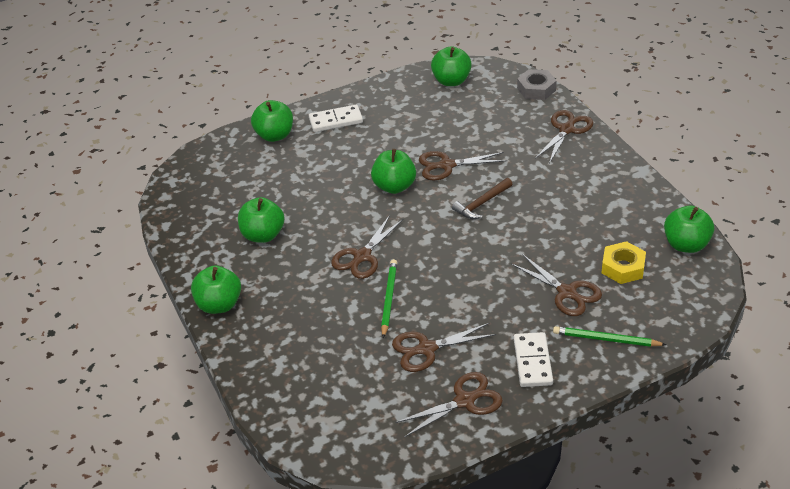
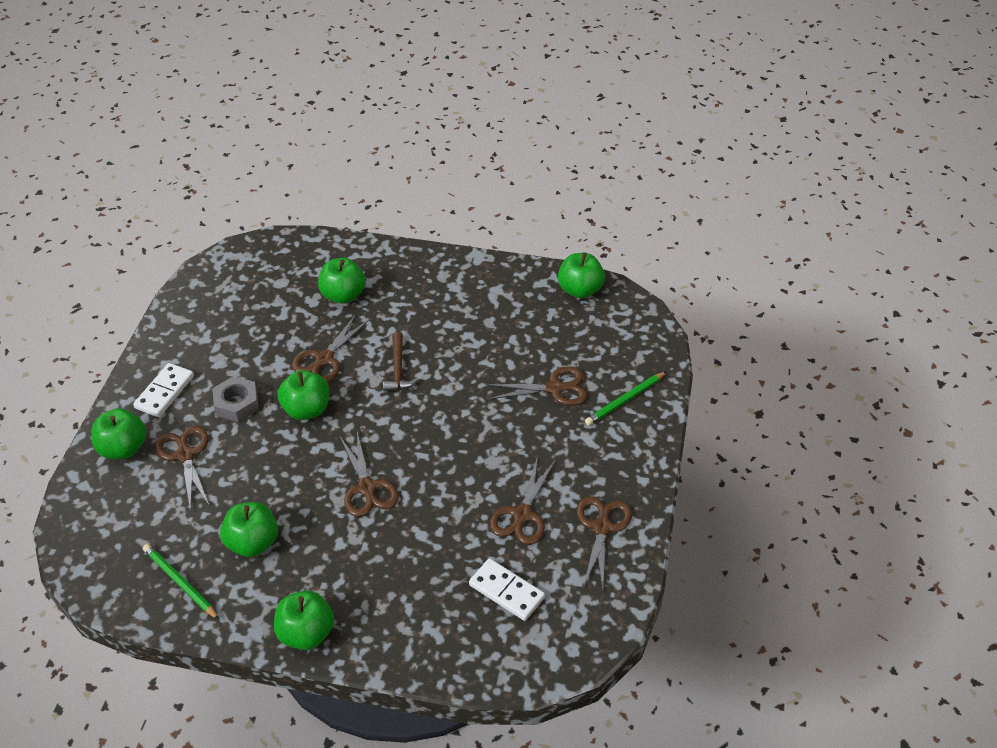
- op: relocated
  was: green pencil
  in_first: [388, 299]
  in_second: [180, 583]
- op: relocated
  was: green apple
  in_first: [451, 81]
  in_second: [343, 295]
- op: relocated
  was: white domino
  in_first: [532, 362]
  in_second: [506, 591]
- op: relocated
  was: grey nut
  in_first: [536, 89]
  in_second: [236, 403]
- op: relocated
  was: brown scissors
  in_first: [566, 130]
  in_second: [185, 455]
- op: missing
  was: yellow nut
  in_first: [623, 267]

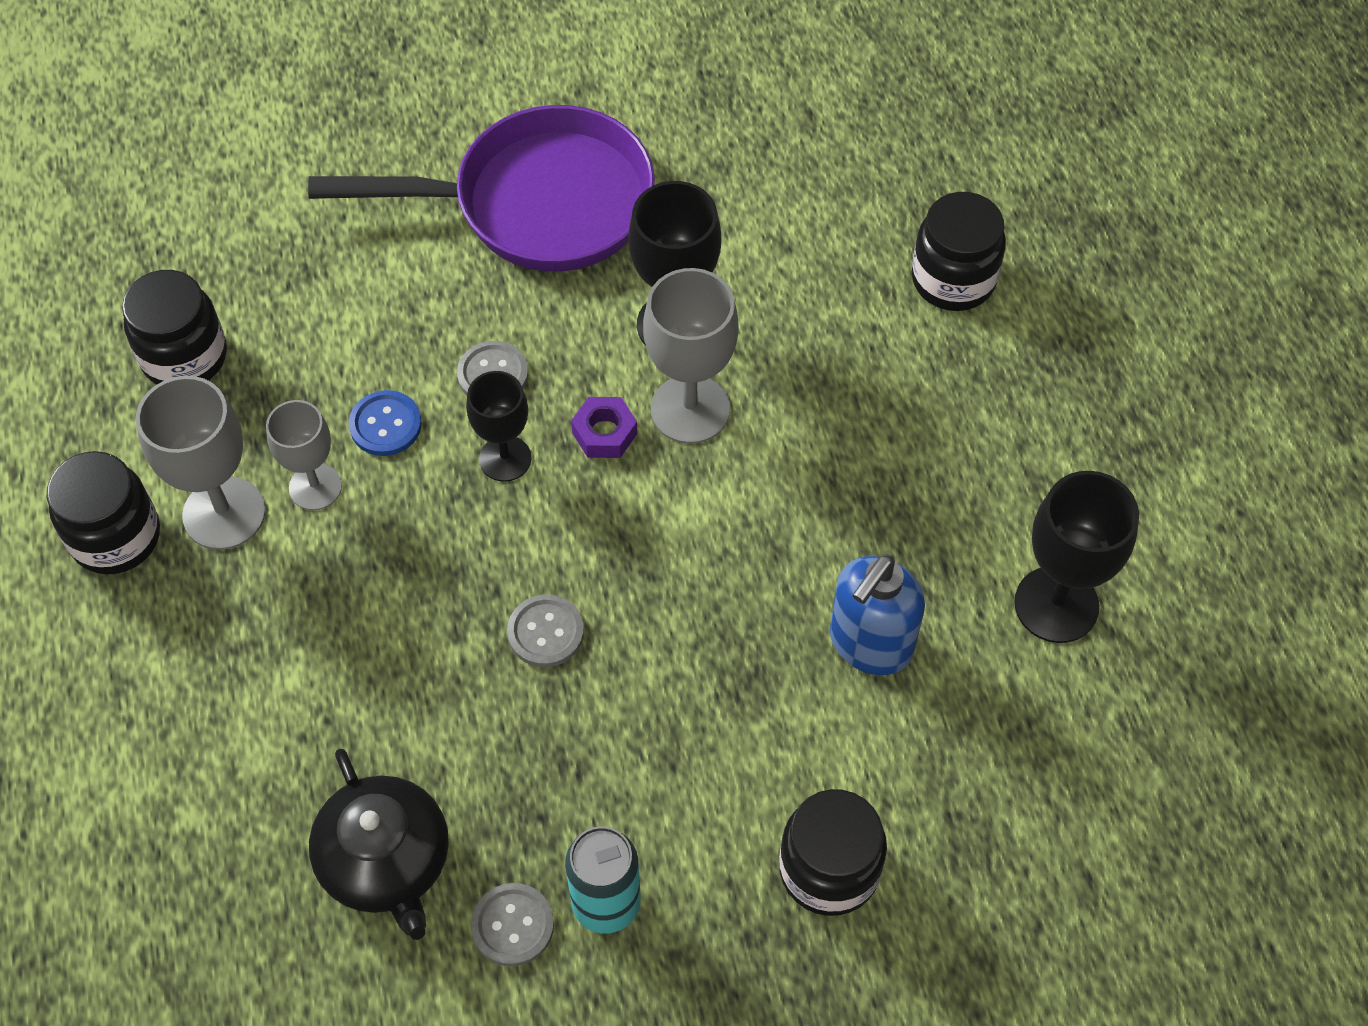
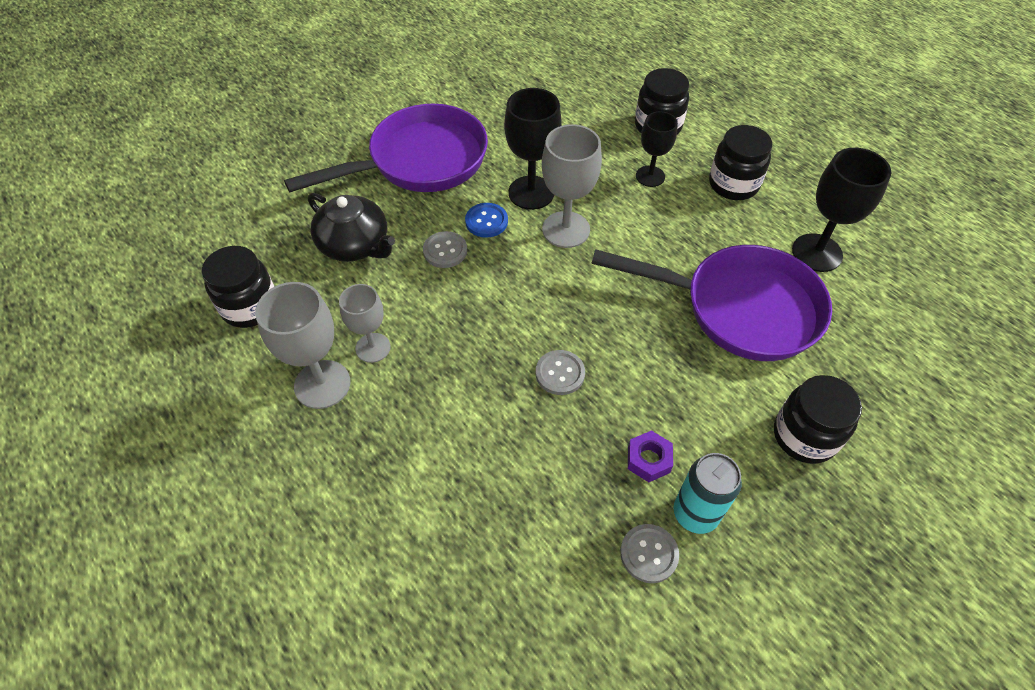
- op: relocated
  was: black jar
  in_first: [116, 537]
  in_second: [733, 184]
- op: relocated
  was: black teapot
  in_first: [386, 861]
  in_second: [355, 245]
- op: relocated
  was: blue button
  in_first: [385, 425]
  in_second: [486, 221]
- op: relocated
  was: black goblet
  in_first: [505, 458]
  in_second: [650, 176]
- op: relocated
  was: purple nut
  in_first: [604, 433]
  in_second: [648, 459]
- op: exchanged
  was: blue soap dispenser
  now: purple pan
  in_first: [870, 644]
  in_second: [740, 308]

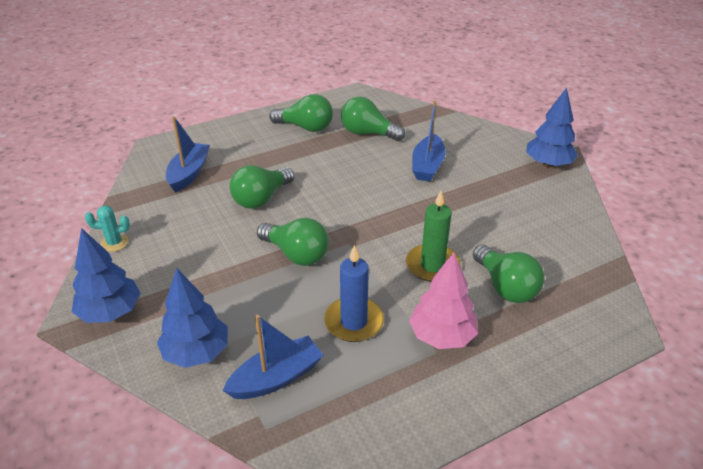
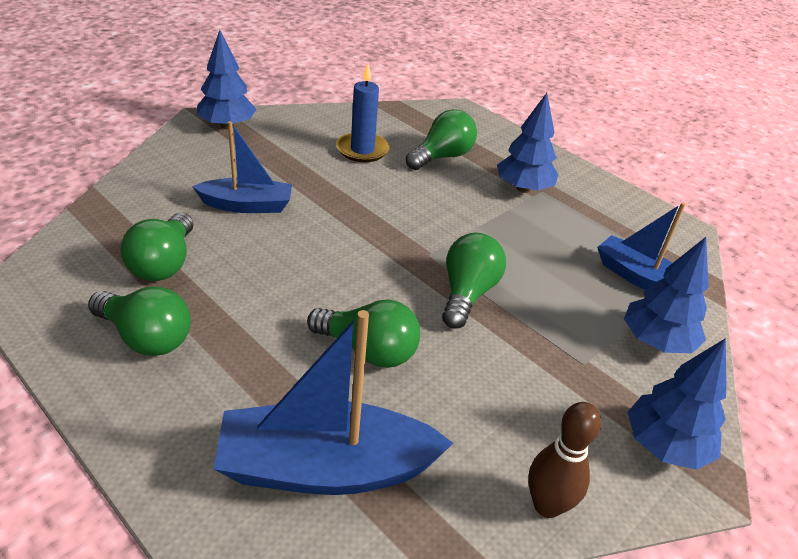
- op: exchanged
  was: turquoise cactus
  now: brown bowling pin
  in_first: [114, 243]
  in_second: [547, 505]
- op: size
  was: blue boat
  in_first: [189, 173]
  in_second: [326, 468]
  ratio: 1.6
- op: spun
  was: green light bulb
  in_first: [306, 127]
  in_second: [146, 337]
  clockwise: 120
- op: relocated
  was: blue candle
  in_first: [354, 322]
  in_second: [362, 150]
- op: missing
  was: green candle
  in_first: [432, 265]
- op: colour
  was: pink tree
  now: blue tree
  in_first: [442, 336]
  in_second: [523, 188]

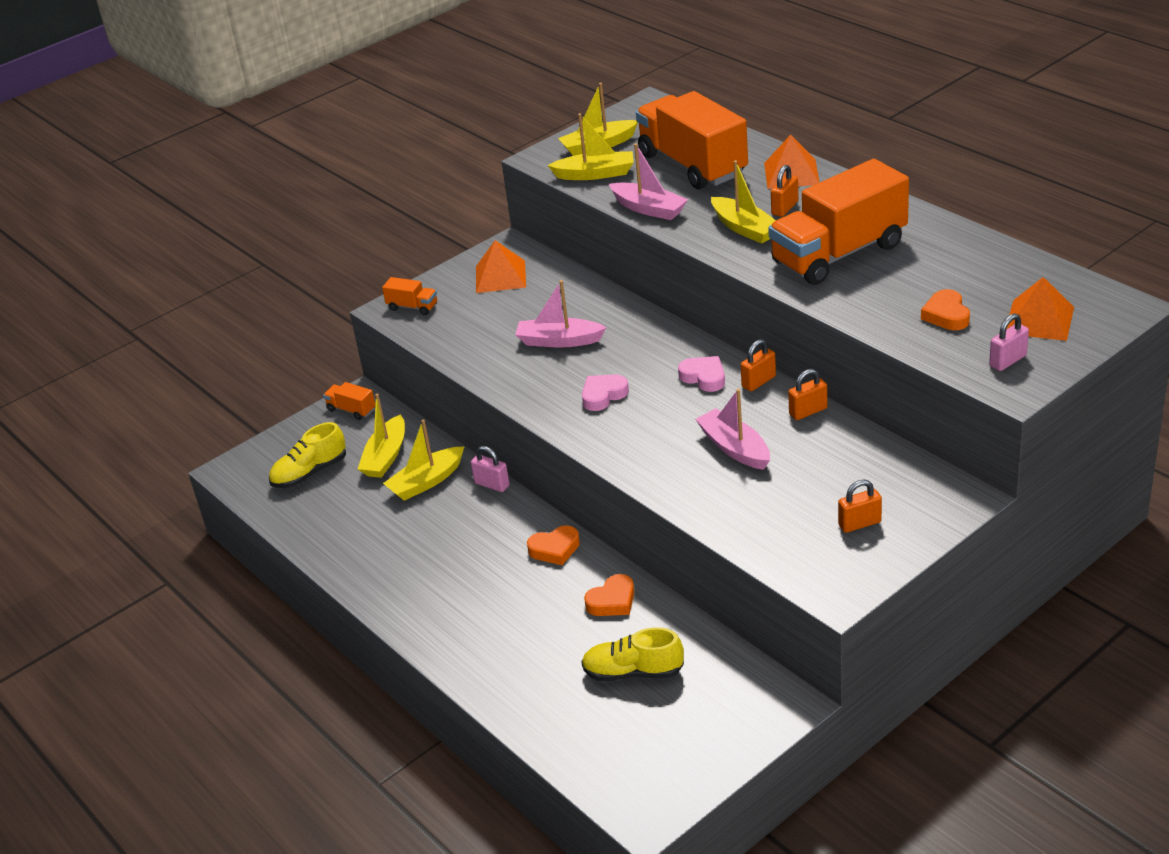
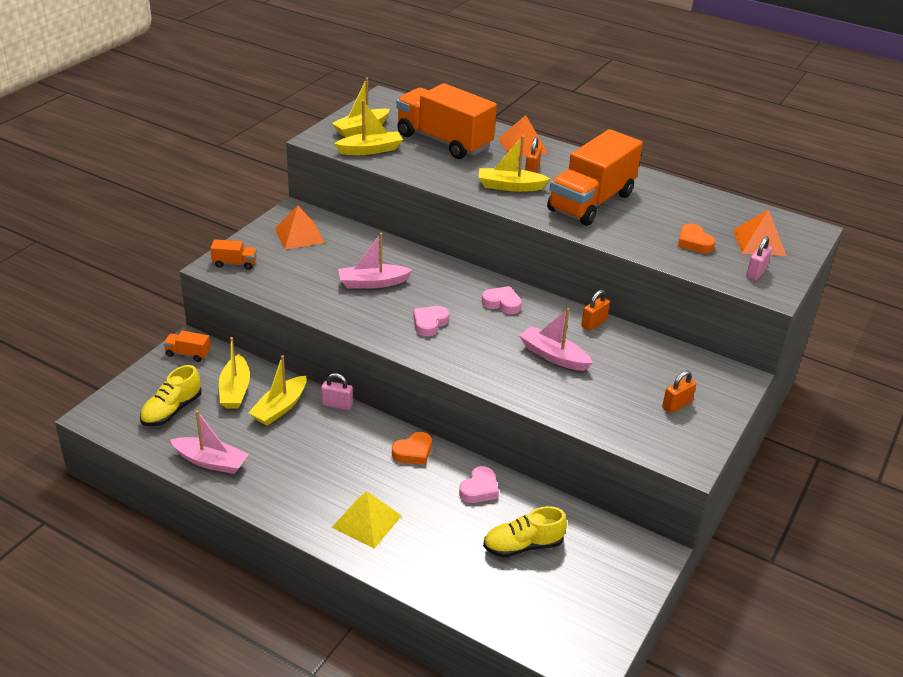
- op: colour
  was: orange heart
  now: pink heart
  in_first: [612, 601]
  in_second: [479, 489]
- op: relocated
  was: pink boat
  in_first: [649, 209]
  in_second: [211, 462]
- op: spun
  was: yellow boat
  in_first: [744, 228]
  in_second: [510, 186]
  clockwise: 150
- op: missing
  was: orange padlock
  in_first: [758, 382]
- op: appeared
  now: yellow pyramid
  in_second: [366, 521]

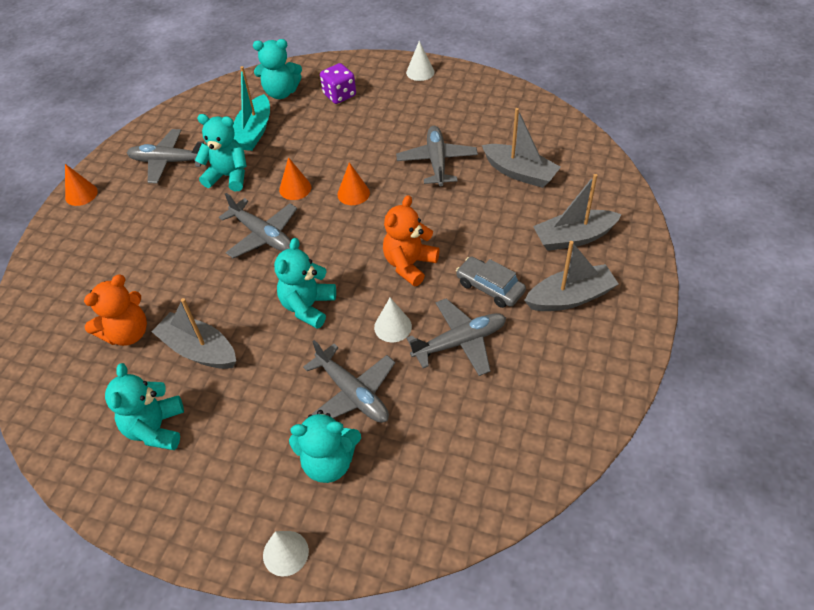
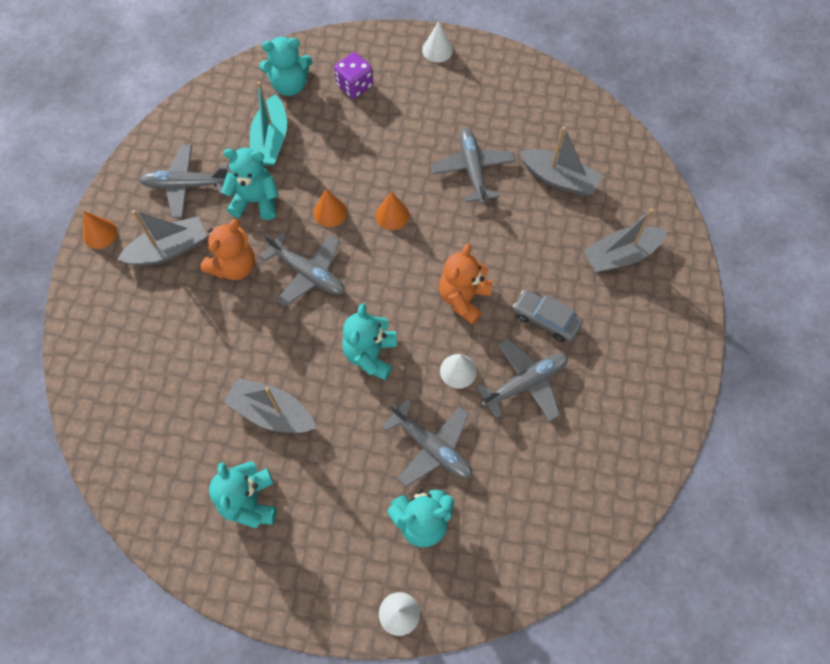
- op: relocated
  was: orange teddy bear
  in_first: [127, 333]
  in_second: [234, 266]
- op: relocated
  was: grey boat
  in_first: [570, 297]
  in_second: [169, 249]

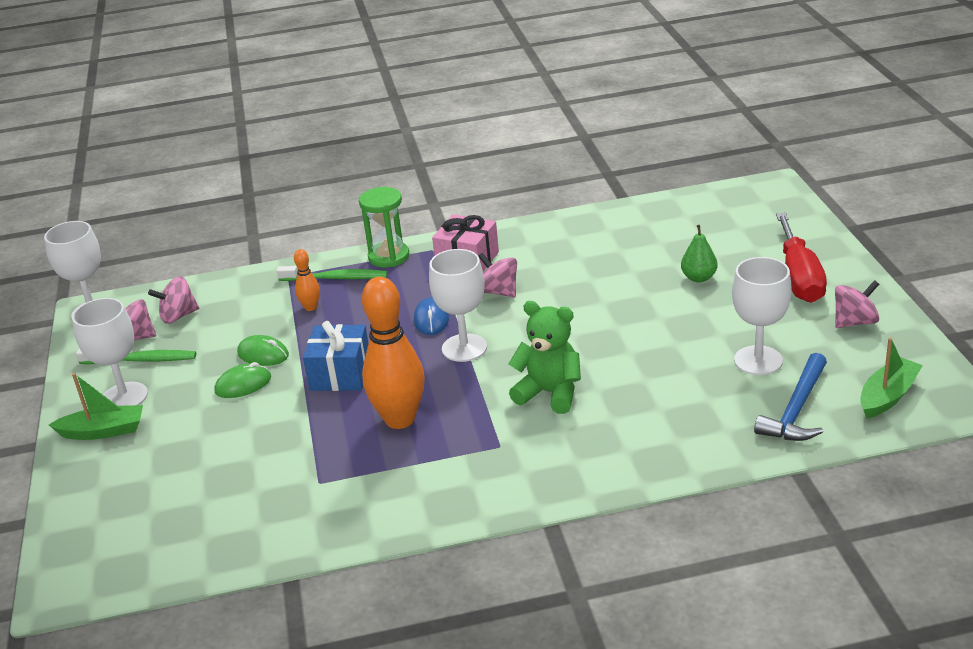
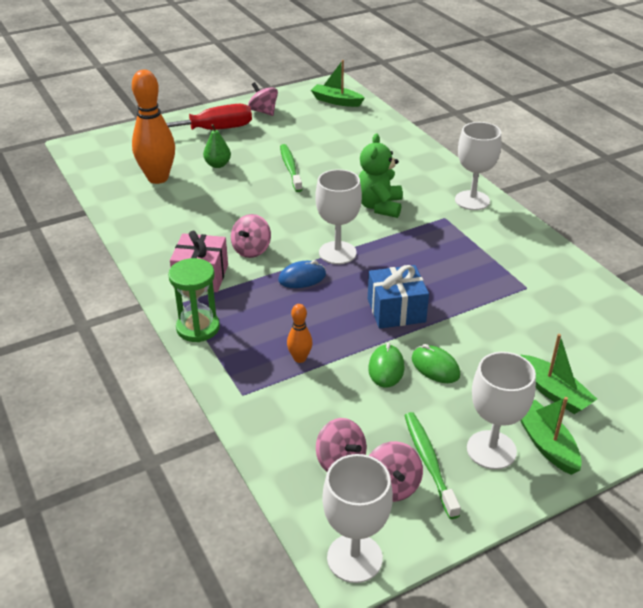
- op: relocated
  was: green toothbrush
  in_first: [336, 278]
  in_second: [290, 168]
- op: relocated
  was: orange bowling pin
  in_first: [400, 419]
  in_second: [158, 178]
- op: relocated
  was: white goblet
  in_first: [758, 360]
  in_second: [472, 200]
- op: missing
  was: blue hammer
  in_first: [796, 410]
- op: appeared
  now: green boat
  in_second: [554, 392]

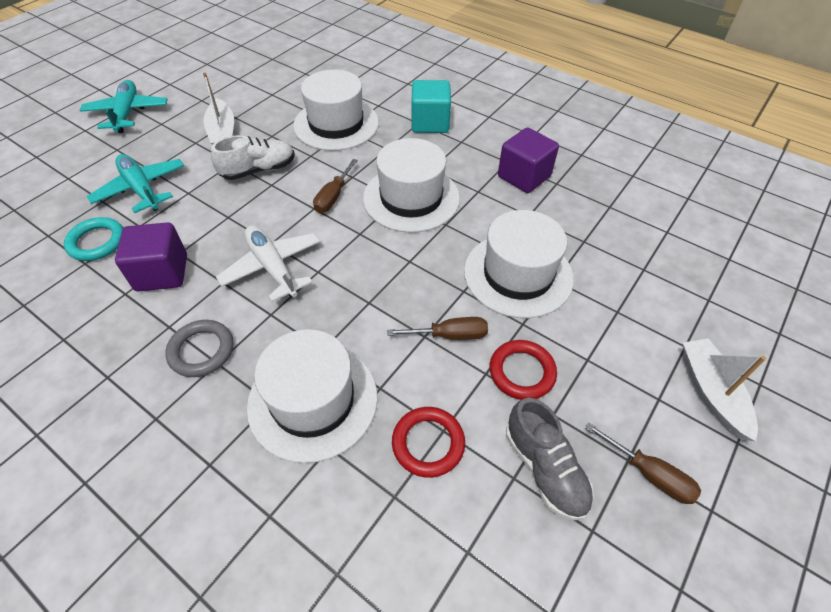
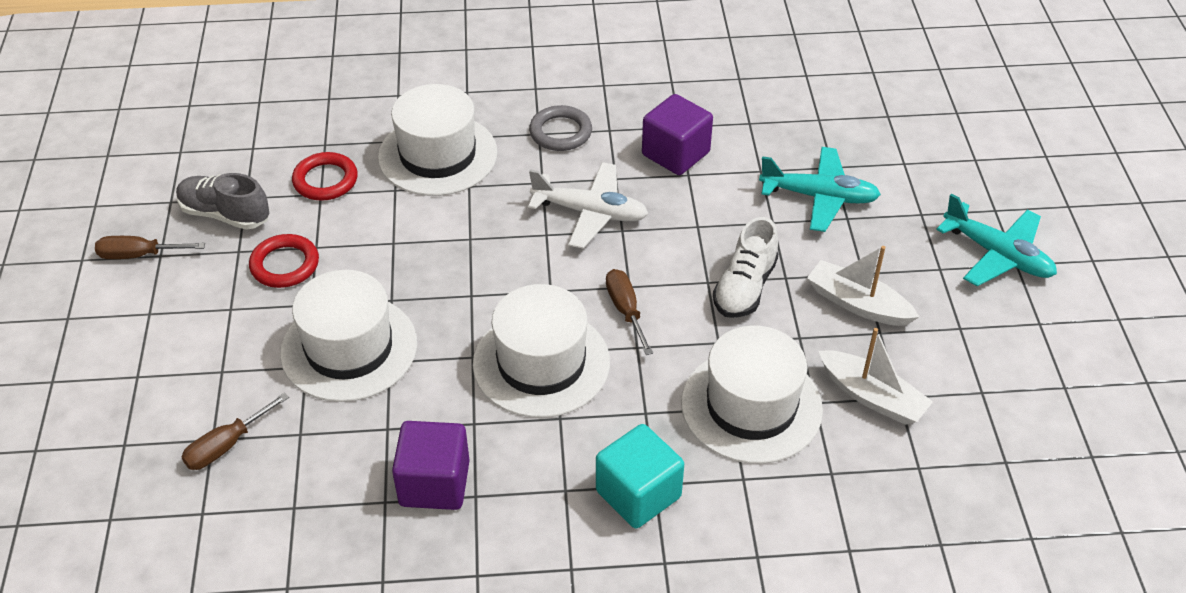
- op: missing
  was: turquoise ring
  in_first: [97, 242]
- op: relocated
  was: brown screwdriver
  in_first: [450, 335]
  in_second: [226, 445]
- op: relocated
  was: white boat
  in_first: [712, 392]
  in_second: [872, 396]

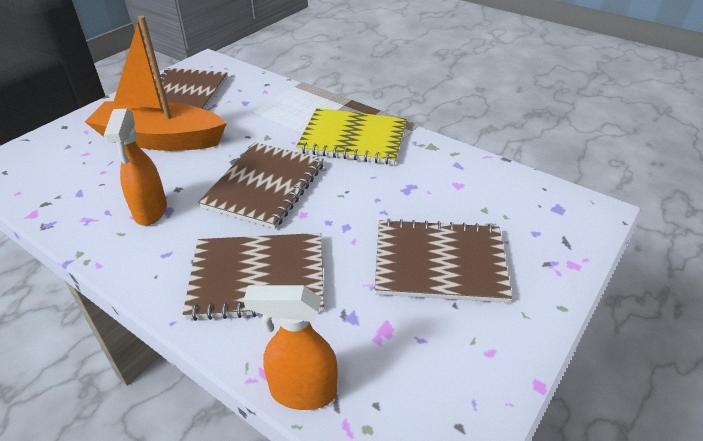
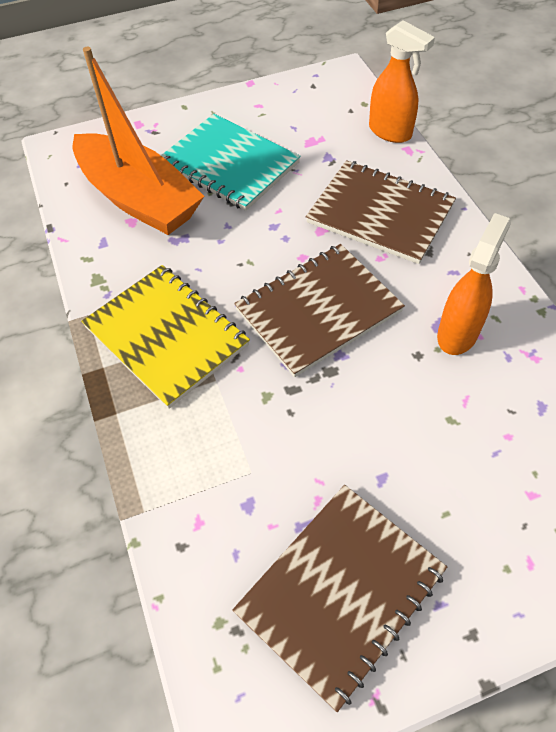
- op: relocated
  was: orange boat
  in_first: [160, 139]
  in_second: [139, 199]
- op: colour
  was: brown notebook
  now: turquoise notebook
  in_first: [439, 263]
  in_second: [229, 164]

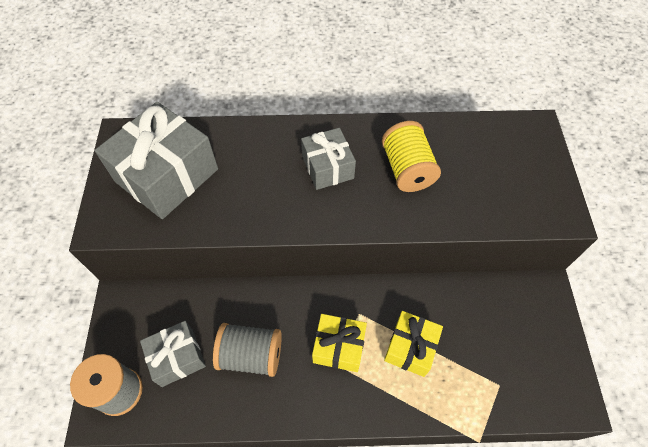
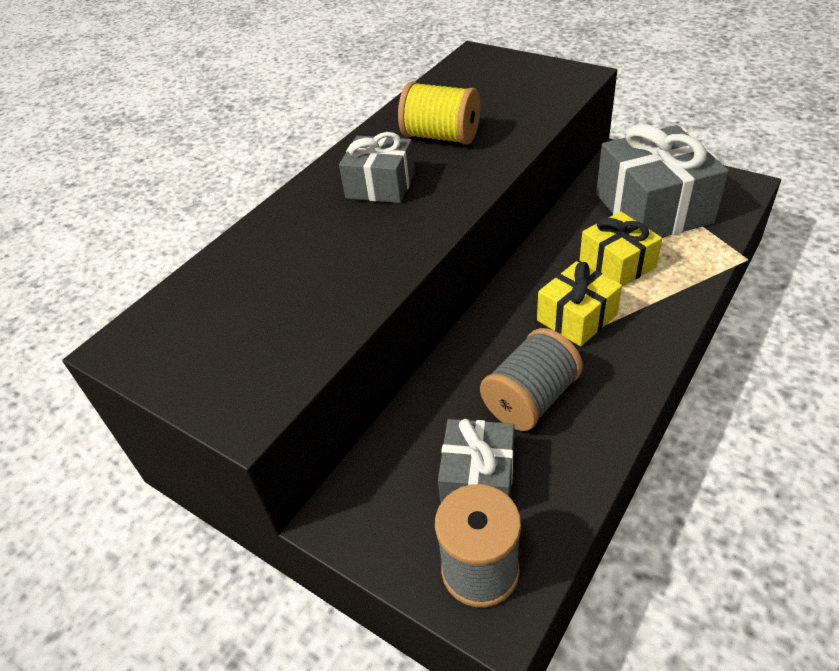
- op: relocated
  was: grey gift
  in_first: [167, 175]
  in_second: [653, 208]

